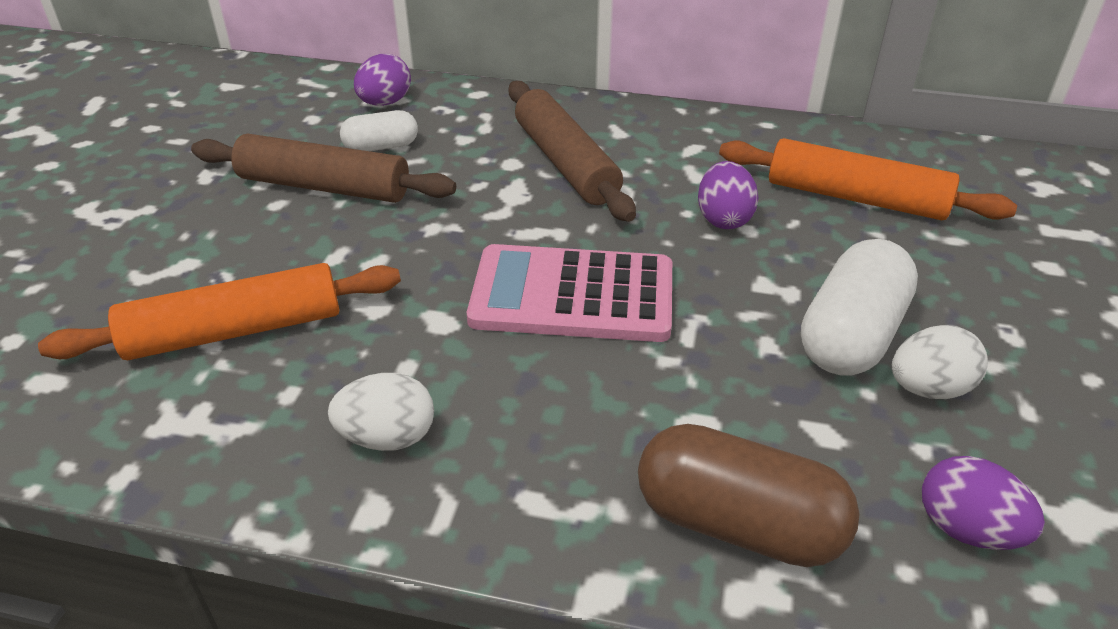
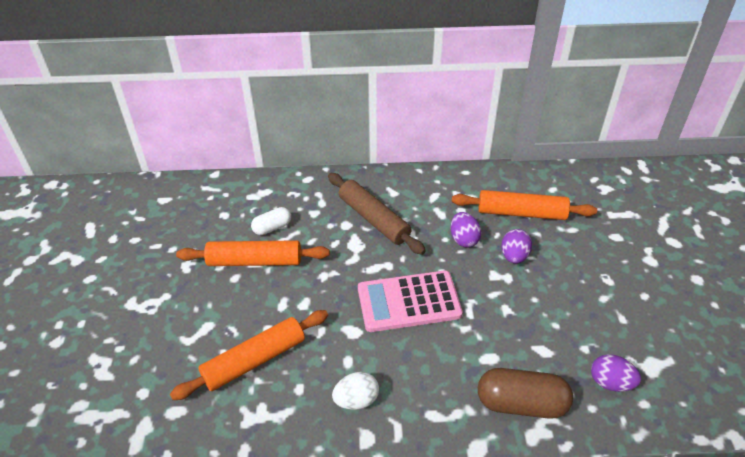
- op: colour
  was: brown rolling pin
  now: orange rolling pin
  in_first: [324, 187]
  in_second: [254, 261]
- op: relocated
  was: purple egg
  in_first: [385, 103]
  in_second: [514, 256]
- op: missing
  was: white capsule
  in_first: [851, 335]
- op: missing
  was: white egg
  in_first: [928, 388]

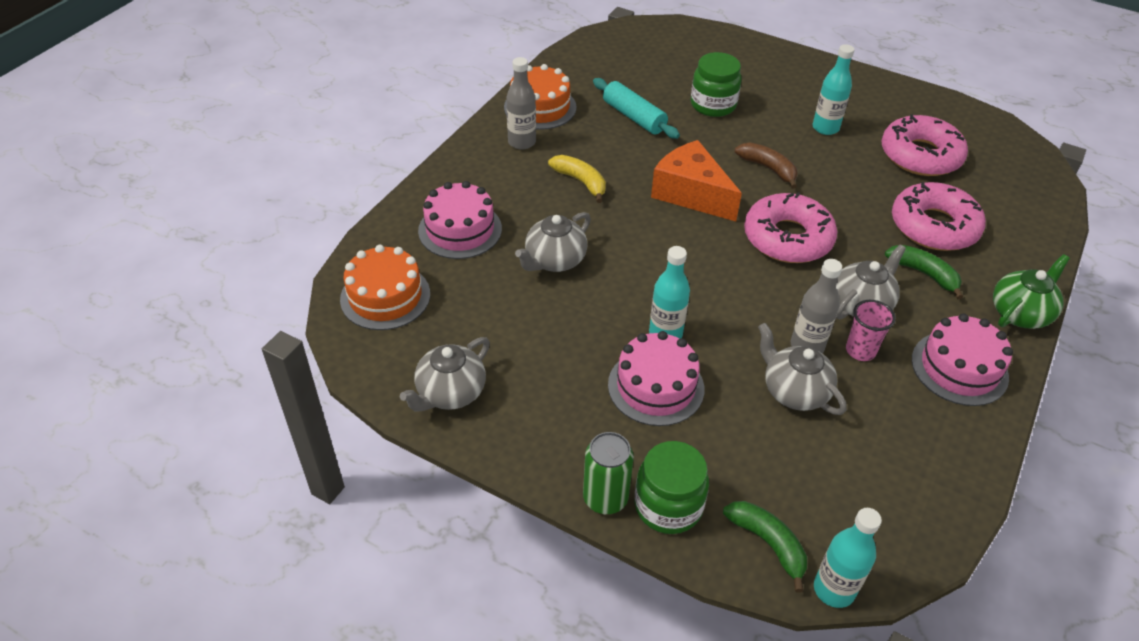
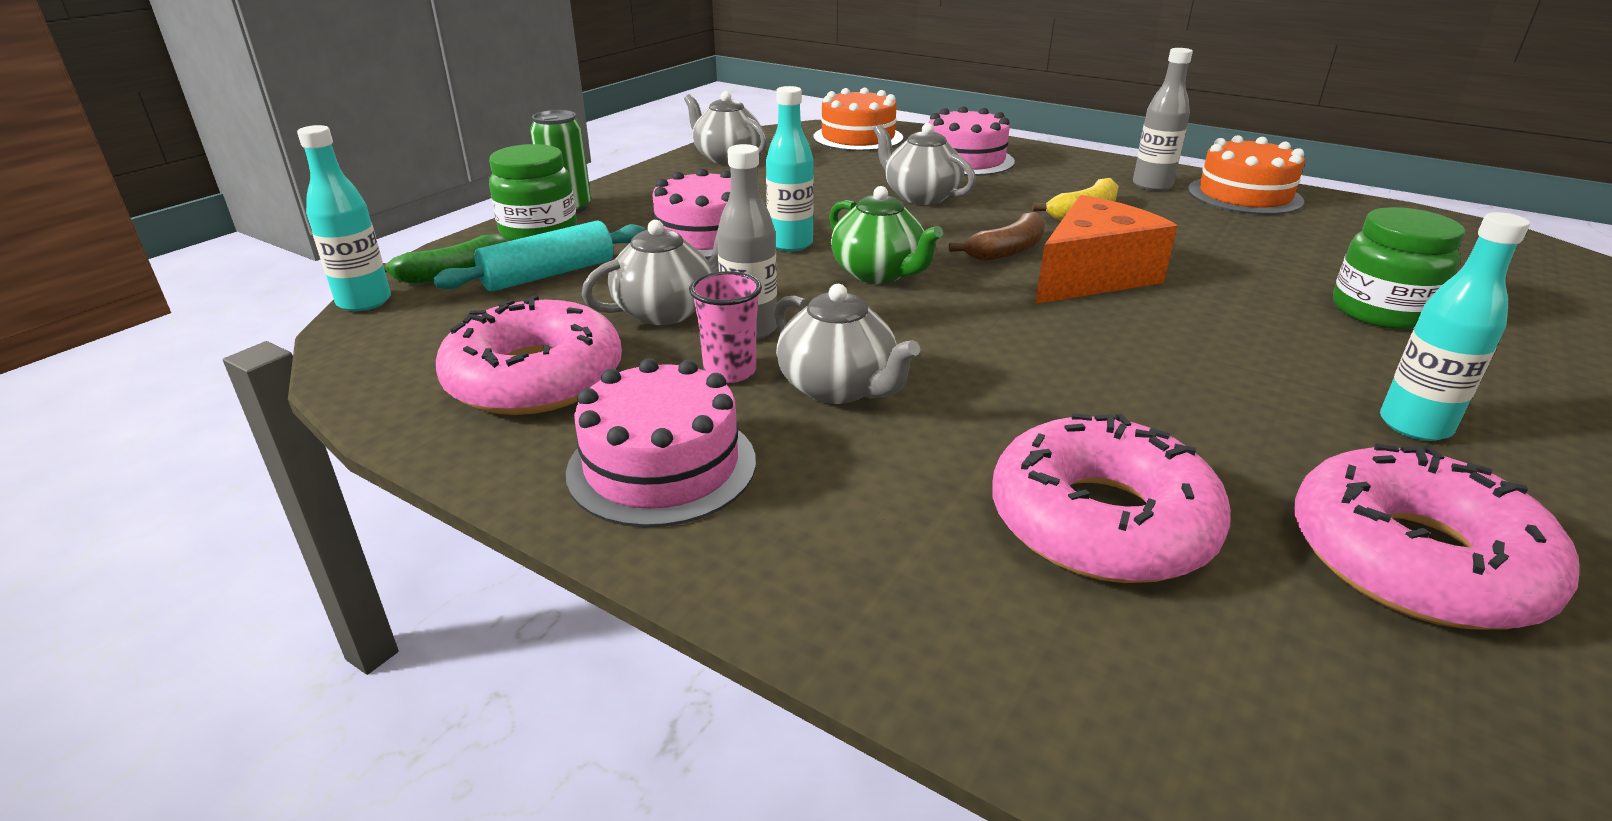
- op: relocated
  was: turquoise rolling pin
  in_first: [634, 117]
  in_second: [549, 274]
- op: relocated
  was: brown banana
  in_first: [768, 168]
  in_second: [1007, 251]
- op: relocated
  was: pink donut
  in_first: [787, 238]
  in_second: [535, 378]
- op: missing
  was: green banana
  in_first: [923, 273]
- op: relocated
  was: green teapot
  in_first: [1020, 313]
  in_second: [879, 273]

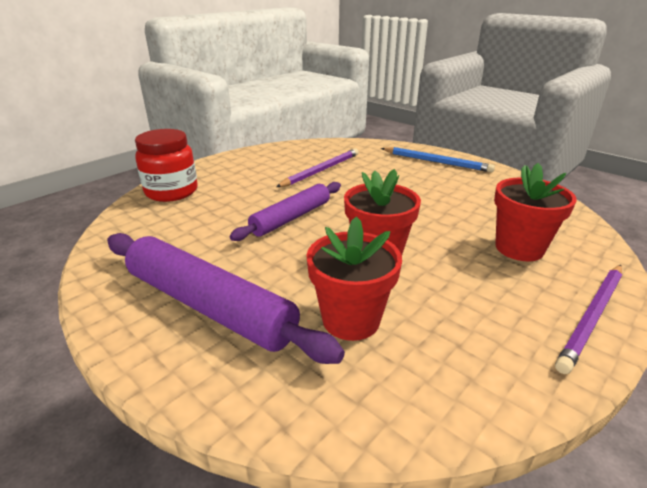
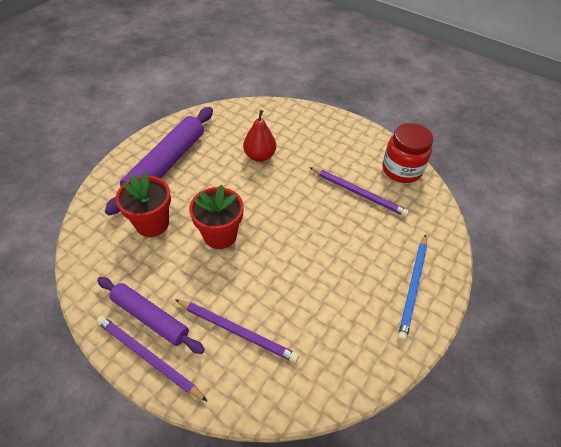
- op: relocated
  was: red jar
  in_first: [171, 192]
  in_second: [401, 170]
- op: relocated
  was: purple rolling pin
  in_first: [291, 218]
  in_second: [150, 317]
- op: exchanged
  was: red flower pot
  now: purple pencil
  in_first: [519, 248]
  in_second: [236, 331]
- op: appeared
  now: red pear
  in_second: [259, 156]

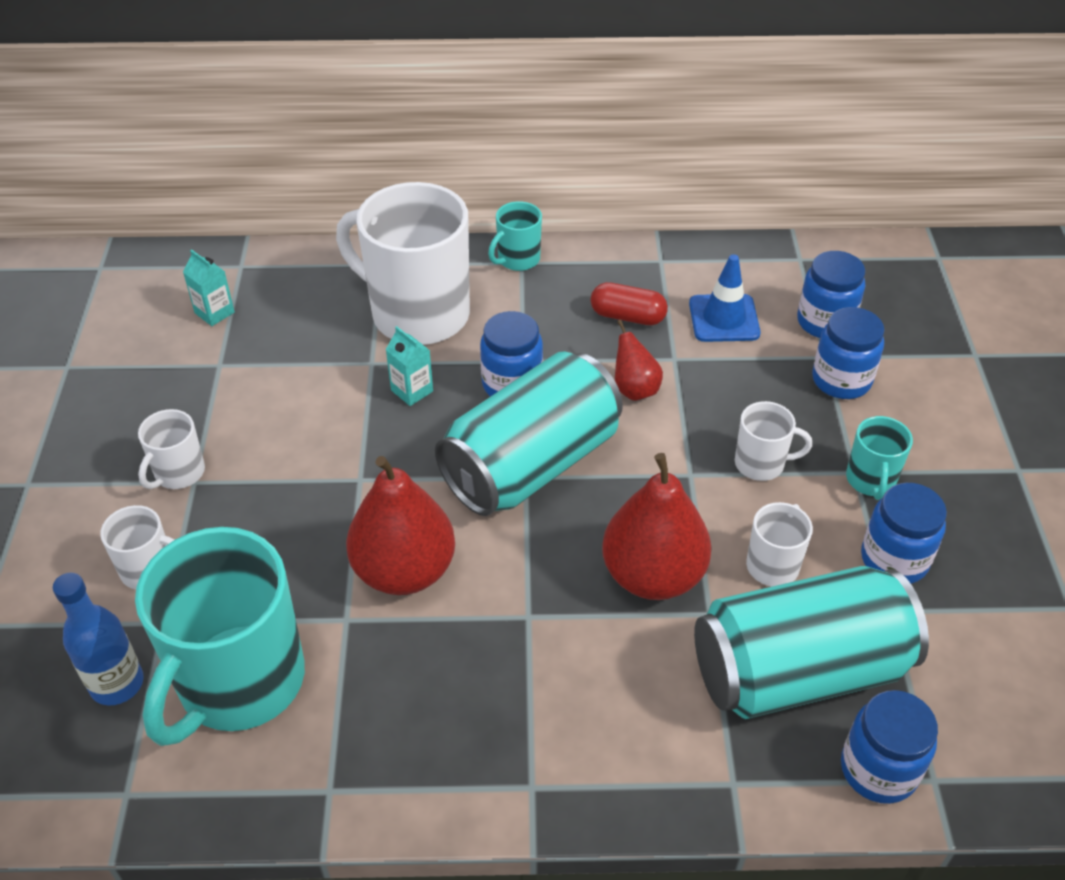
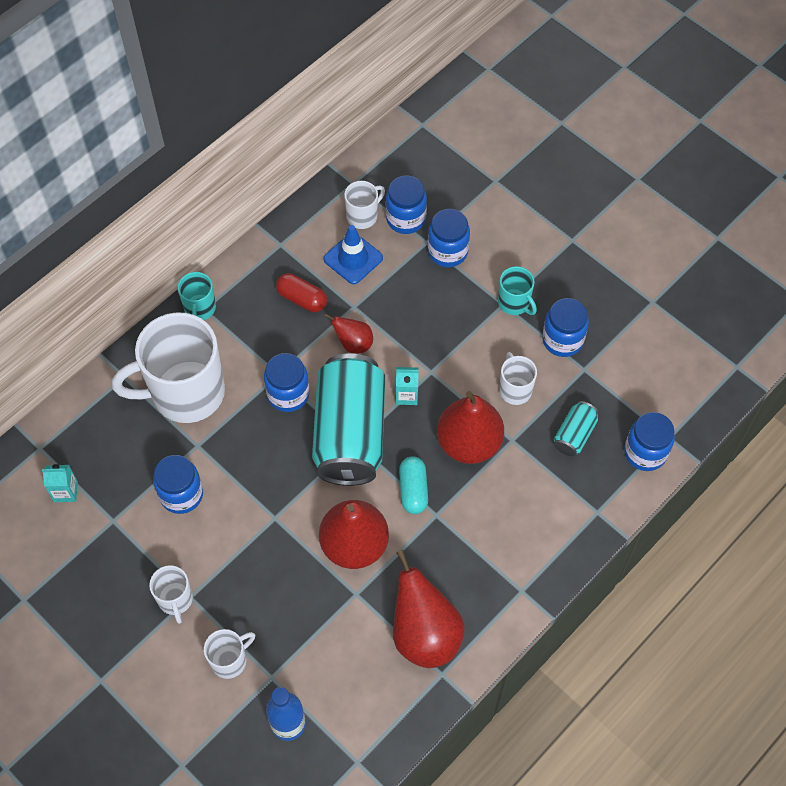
- op: missing
  was: turquoise mug
  in_first: [239, 682]
- op: relocated
  was: turquoise carton
  in_first: [412, 391]
  in_second: [406, 395]
- op: spun
  was: red capsule
  in_first: [627, 316]
  in_second: [302, 299]
  clockwise: 60
- op: size
  was: turquoise can
  in_first: [798, 670]
  in_second: [574, 435]
  ratio: 0.43
- op: relocated
  was: white mug
  in_first: [761, 464]
  in_second: [363, 216]
- op: appeared
  now: blue jar
  in_second: [181, 494]
- op: appeared
  now: red pear
  in_second: [424, 634]
- op: appeared
  now: turquoise capsule
  in_second: [413, 490]

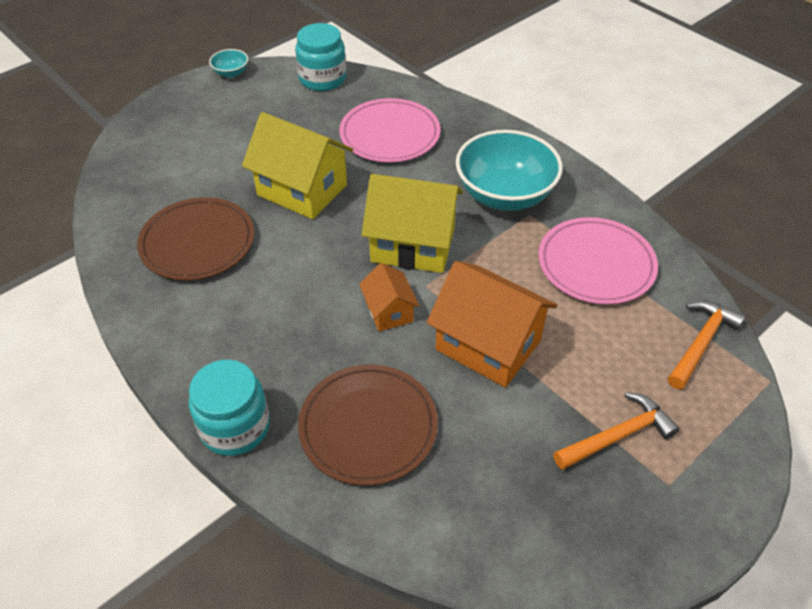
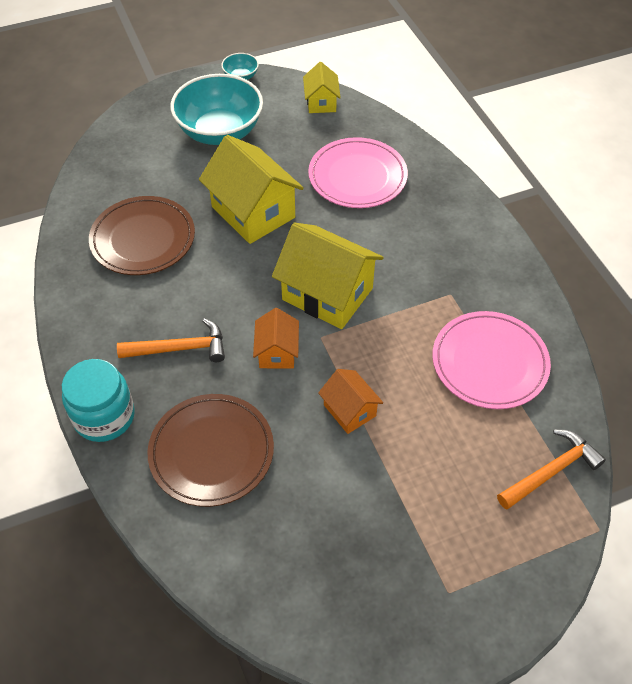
- op: exchanged
  was: turquoise jar
  now: yellow house
  in_first: [322, 79]
  in_second: [321, 102]
- op: size
  was: orange house
  in_first: [488, 345]
  in_second: [349, 410]
  ratio: 0.53
- op: relocated
  was: turquoise bowl
  in_first: [504, 195]
  in_second: [220, 132]
- op: relocated
  was: orange hammer
  in_first: [617, 435]
  in_second: [180, 348]

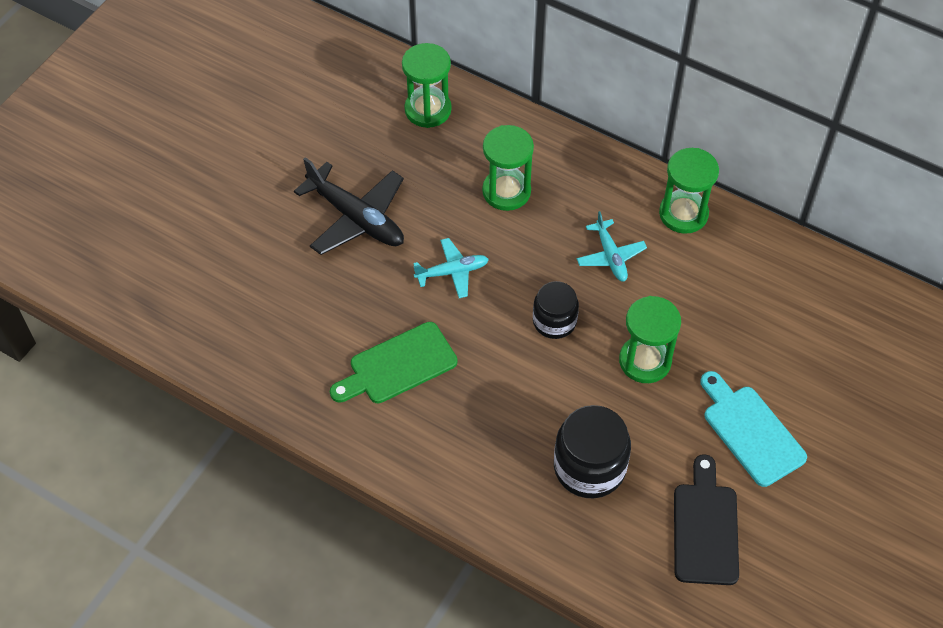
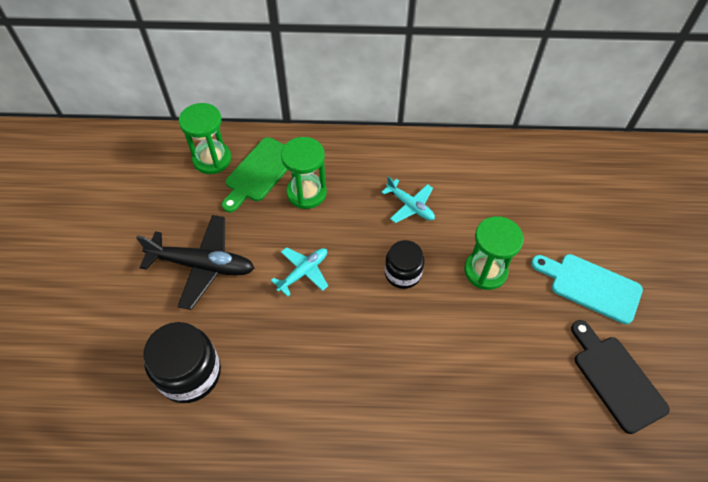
- op: relocated
  was: green cutting board
  in_first: [398, 365]
  in_second: [259, 172]
- op: relocated
  was: black jar
  in_first: [589, 467]
  in_second: [189, 373]
- op: missing
  was: green hourglass
  in_first: [683, 214]

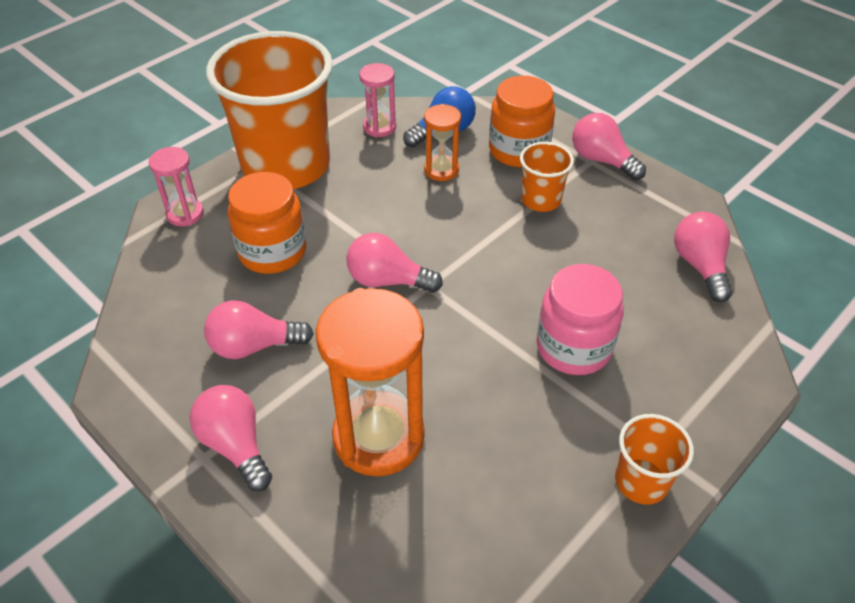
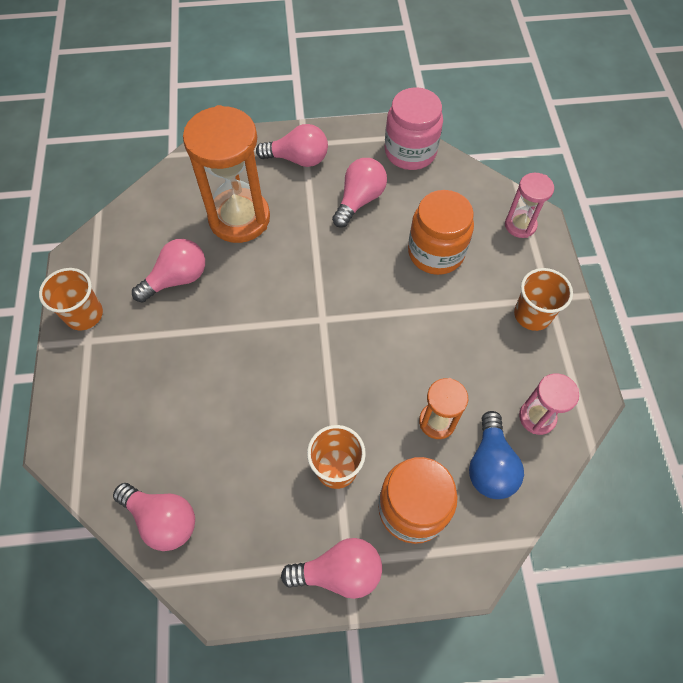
- op: size
  was: orange cup
  in_first: [286, 165]
  in_second: [532, 315]
  ratio: 0.44
- op: relocated
  was: pink light bulb
  in_first: [388, 280]
  in_second: [177, 279]
- op: relocated
  was: pink jar
  in_first: [573, 347]
  in_second: [410, 152]

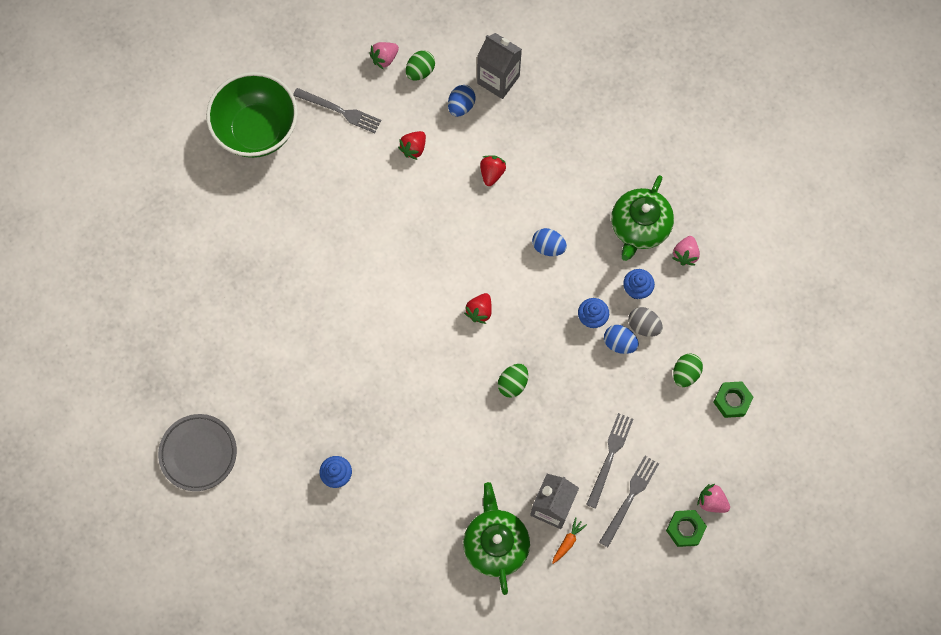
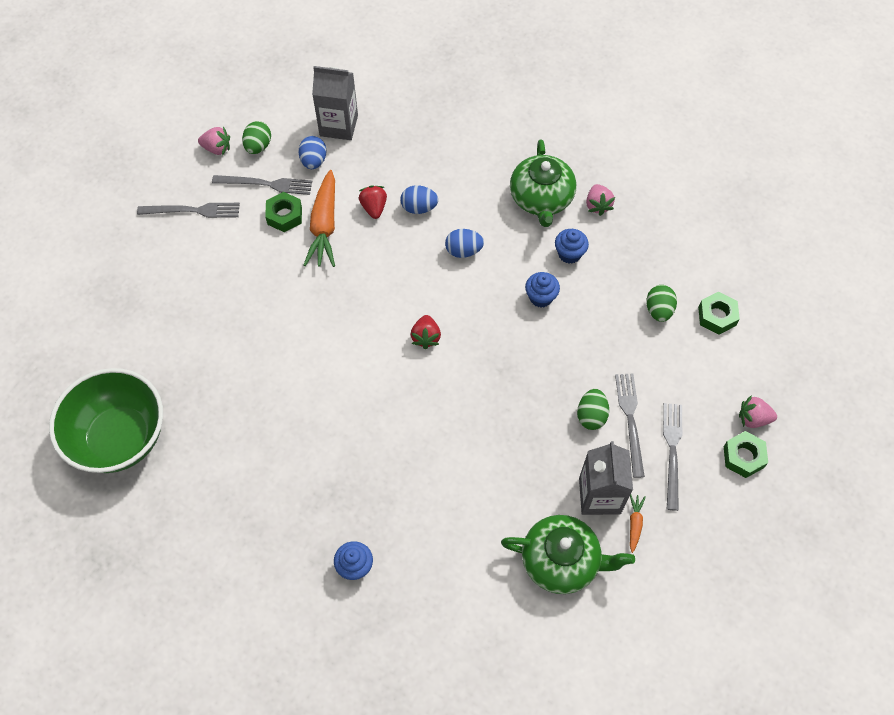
- op: missing
  was: grey plate
  in_first: [198, 453]
- op: relocated
  was: green bowl
  in_first: [257, 130]
  in_second: [120, 437]
- op: spun
  was: pink strawberry
  in_first: [384, 58]
  in_second: [217, 148]
  clockwise: -105
- op: exchanged
  was: red strawberry
  now: green nut
  in_first: [413, 148]
  in_second: [284, 215]
- op: spun
  was: green teapot
  in_first: [495, 543]
  in_second: [561, 560]
  clockwise: 135
- op: relocated
  was: green egg
  in_first: [513, 383]
  in_second: [591, 416]
- op: relocated
  was: blue egg
  in_first: [619, 343]
  in_second: [419, 208]
- op: missing
  was: grey egg
  in_first: [643, 326]
- op: appeared
  now: grey fork
  in_second: [266, 184]
- op: appeared
  now: orange carrot
  in_second: [324, 226]

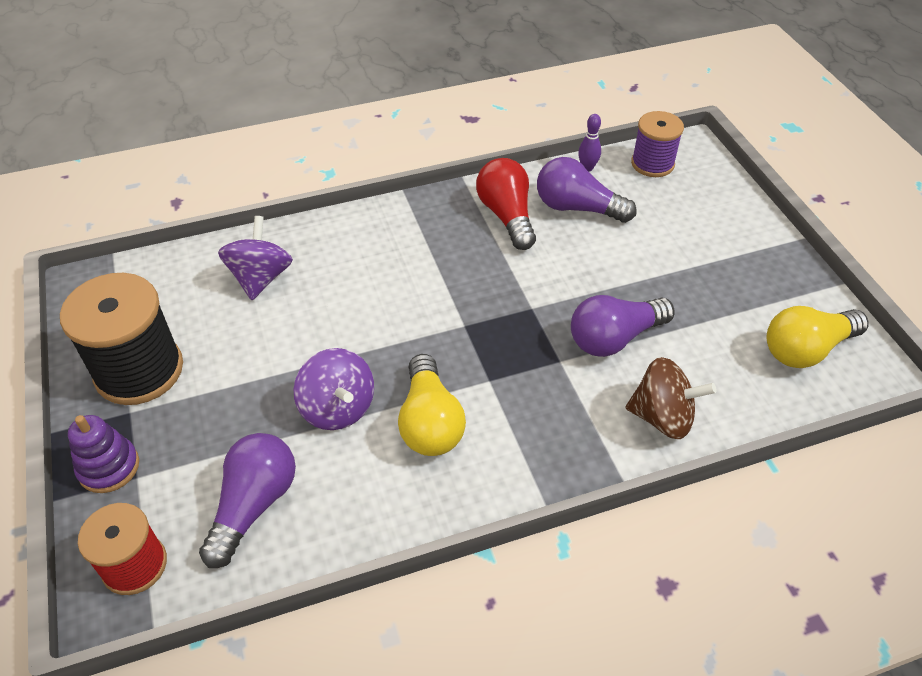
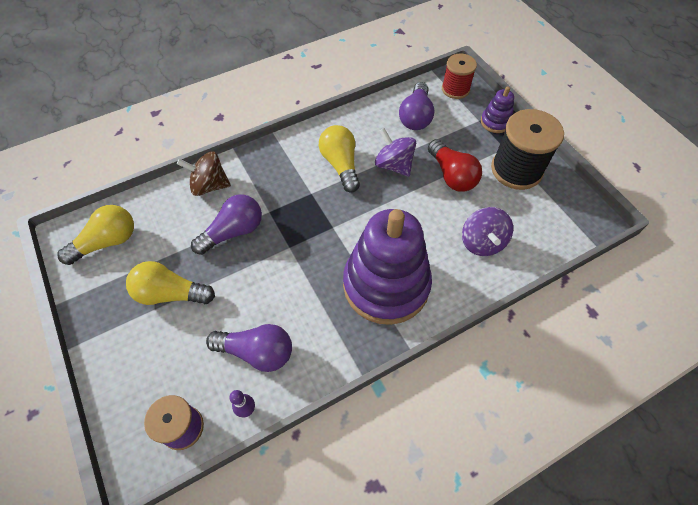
- op: relocated
  was: red light bulb
  in_first: [507, 216]
  in_second: [452, 175]
- op: appeared
  now: yellow light bulb
  in_second: [170, 294]
- op: appeared
  now: purple stacking toy
  in_second: [386, 285]

